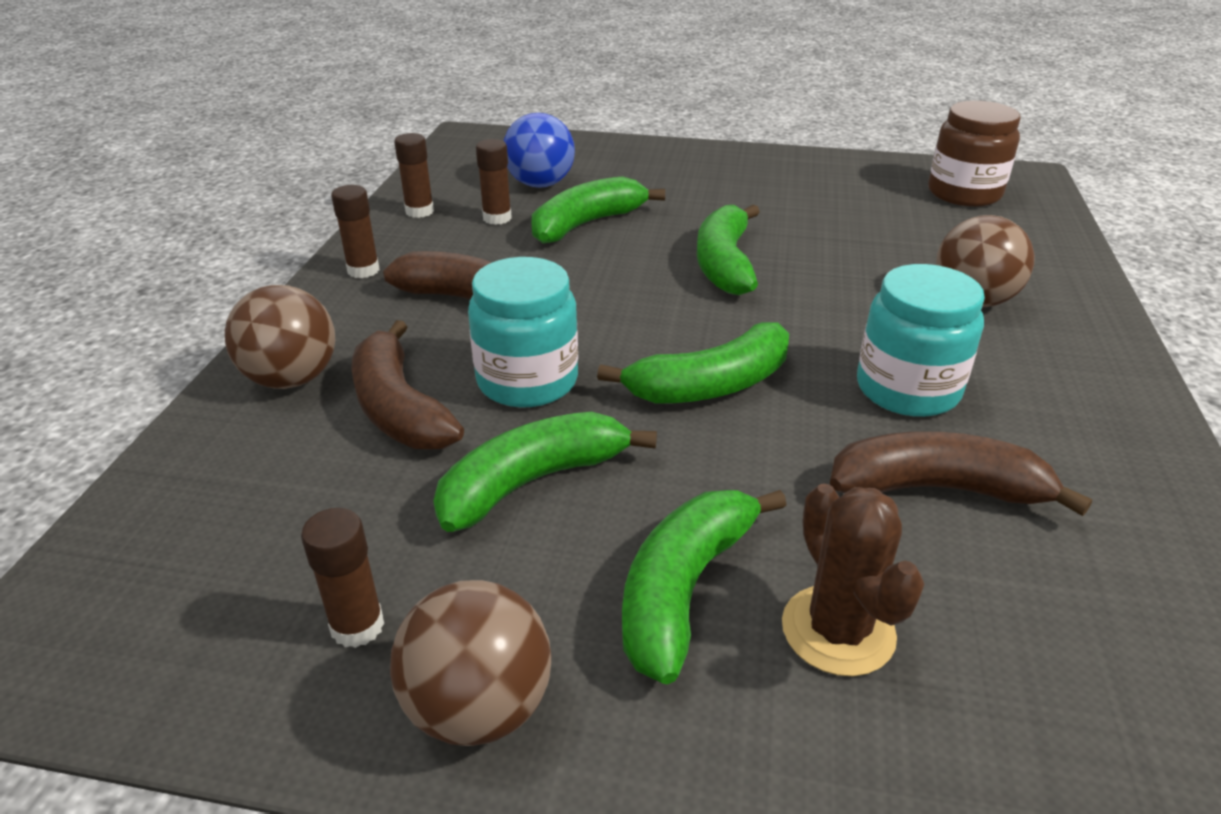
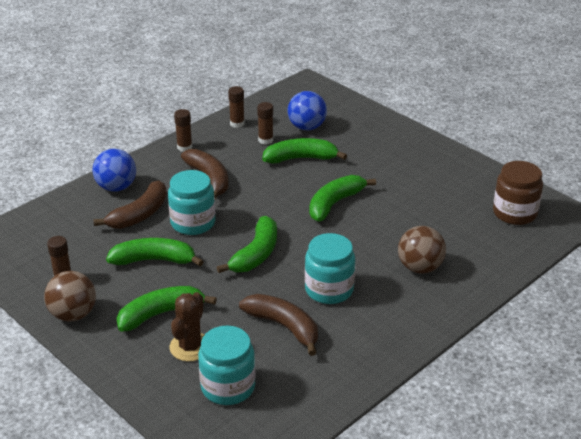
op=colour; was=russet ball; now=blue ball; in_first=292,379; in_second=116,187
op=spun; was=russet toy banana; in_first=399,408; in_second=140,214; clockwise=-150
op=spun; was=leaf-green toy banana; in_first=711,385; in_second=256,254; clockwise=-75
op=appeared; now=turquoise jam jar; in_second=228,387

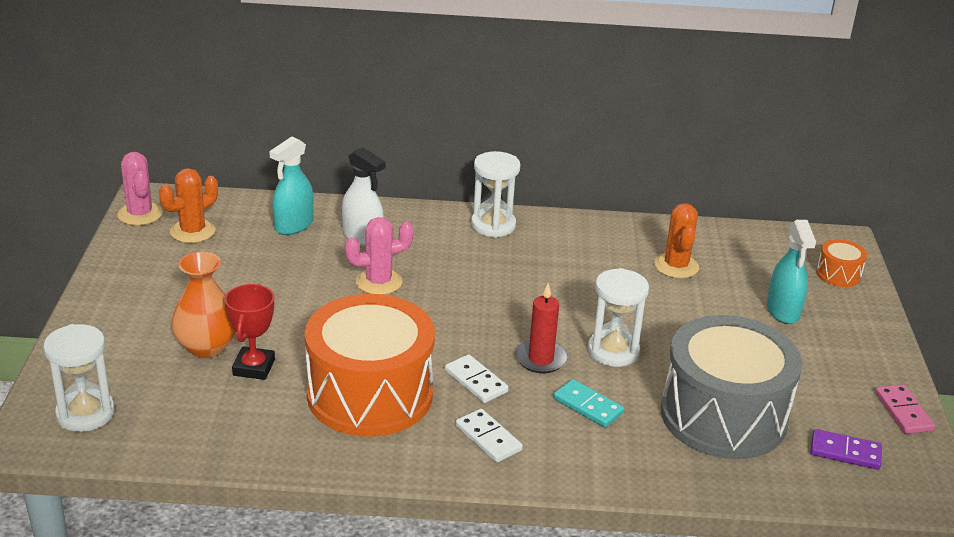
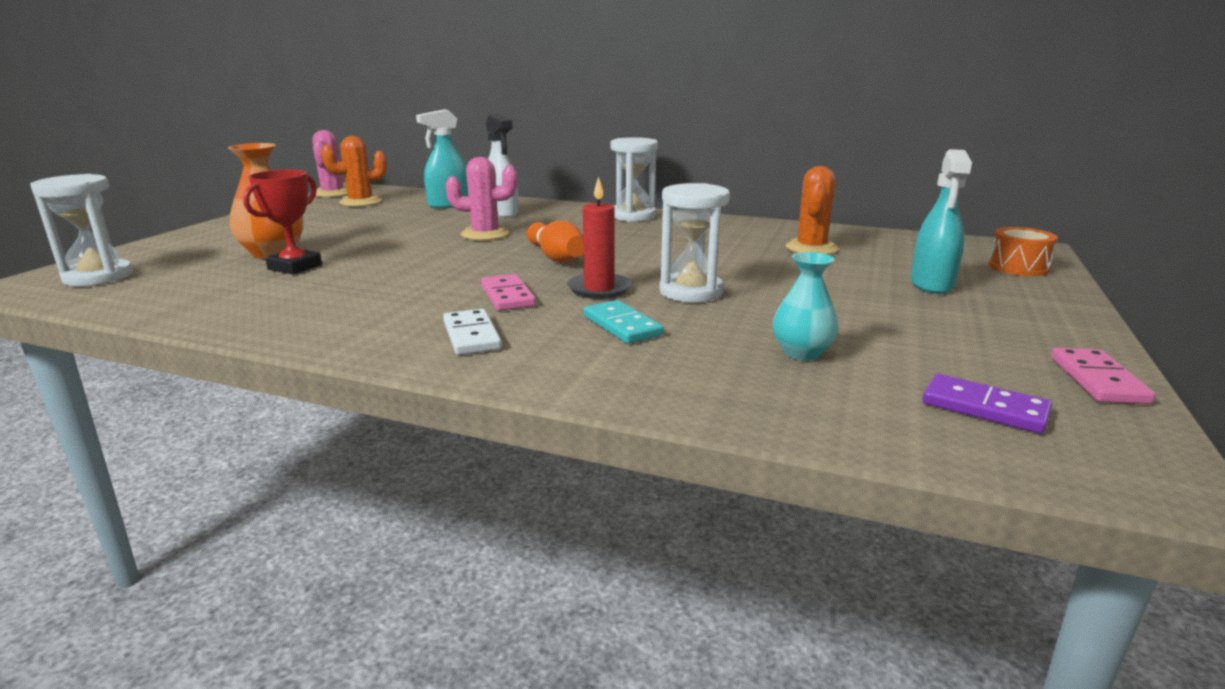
op=missing; was=orange toy drum; in_first=370,394
op=exchanged; was=grey toy drum; now=turquoise vase; in_first=723,416; in_second=802,353
op=colour; was=white domino; now=rose-pink domino; in_first=476,381; in_second=508,296
op=appeared; now=orange tenpin; in_second=556,257

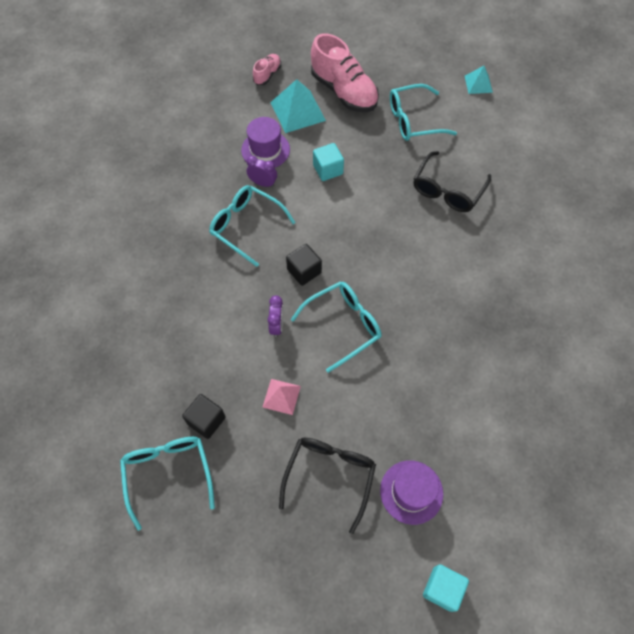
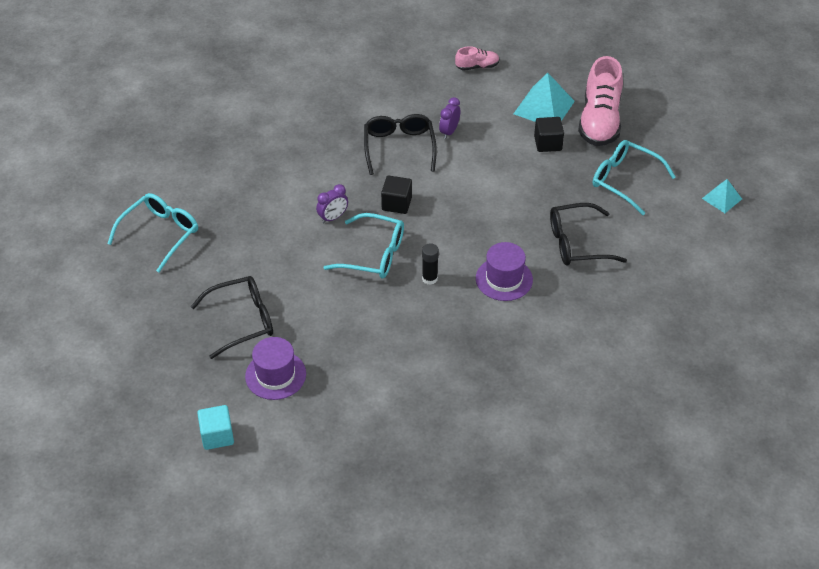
op=relocated; was=rose-pink lace-up shoe; in_first=267,74; in_second=477,66
op=relocated; was=violet hat; in_first=265,150; in_second=504,279
op=missing; was=turquoise solid cube; in_first=328,169
op=spun; was=violet clock; in_first=263,183; in_second=449,132; clockwise=-135
op=colour; was=turquoise spectacles; now=ebony spectacles; in_first=246,226; in_second=399,147
op=missing; was=rose-pink solid pyramid; in_first=281,396
op=relocated; was=ebony solid cube; in_first=206,420; in_second=548,143
op=appeared; now=ebony stick of glue; in_second=429,278

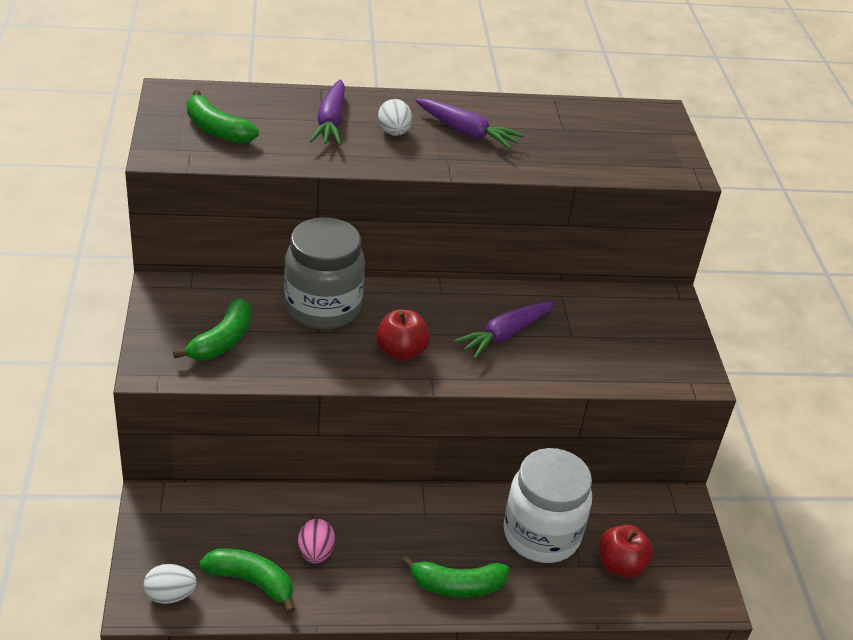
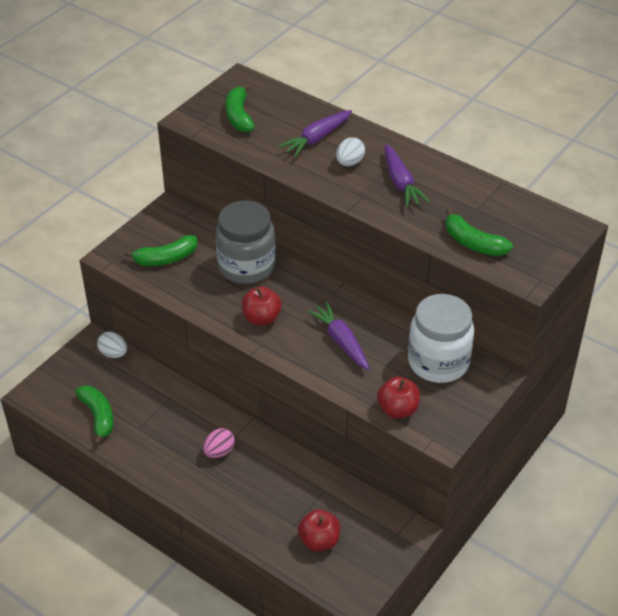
op=spun; was=violet root vegetable; in_first=504,335; in_second=341,341; clockwise=60
op=relocated; was=white jam jar; in_first=541,534; in_second=438,362
op=relocated; was=rose-pink egg shape; in_first=315,553; in_second=219,452
op=relocated; was=leaf-green toy banana; in_first=457,586; in_second=473,243
op=relocated; was=white egg shape; in_first=170,595; in_second=113,353
op=appeared; now=red apple fruit; in_second=398,409

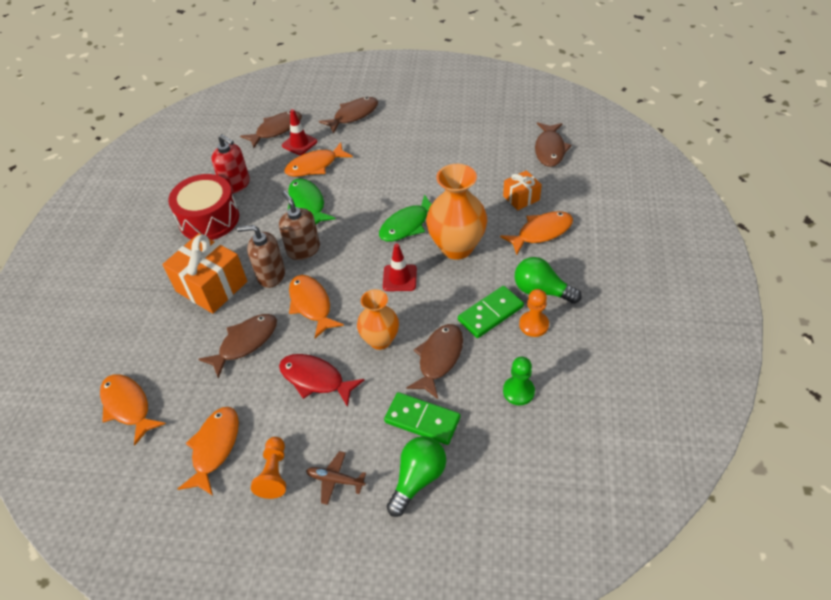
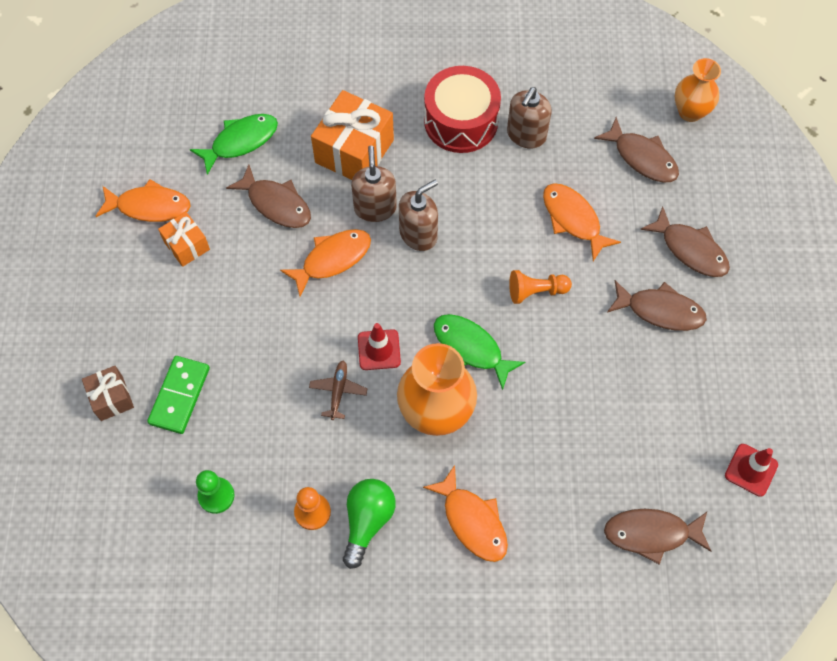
op=relocated; was=red traffic cone; in_first=299,143; in_second=751,470
op=colour; was=red soap dispenser; now=russet soap dispenser; in_first=236,184; in_second=526,135
op=relocated; was=orange present; in_first=521,198; in_second=187,245
op=relocated; was=leaf-green fish; in_first=308,203; in_second=241,141
op=missing; was=leaf-green domino; in_first=490,313
op=relocated; was=orange vase; in_first=380,340; in_second=690,112
op=relocated; was=russet fish; in_first=439,358; in_second=660,311
op=missing; was=red fish; in_first=315,379
op=missing; was=orange fish; in_first=128,406
op=exchanged; was=leaf-green bulb; now=russet present; in_first=417,479; in_second=111,398
op=relocated; was=orange pawn; in_first=274,473; in_second=536,291
op=relocated; was=russet toy plane; in_first=335,480; in_second=338,391

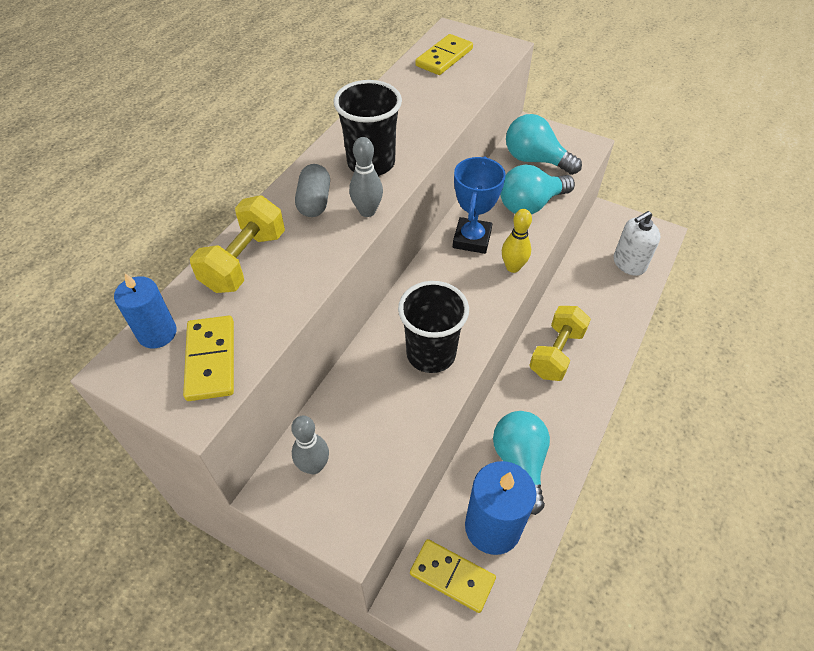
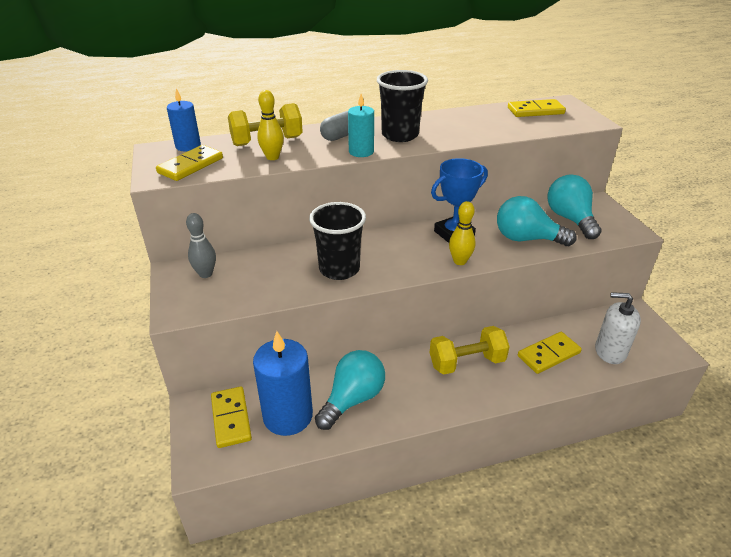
op=exchanged; was=grey tenpin; now=turquoise candle; in_first=367,211; in_second=361,152
op=appeared; now=bright yellow tenpin; in_second=272,157
op=appeared; now=bright yellow domino; in_second=548,354

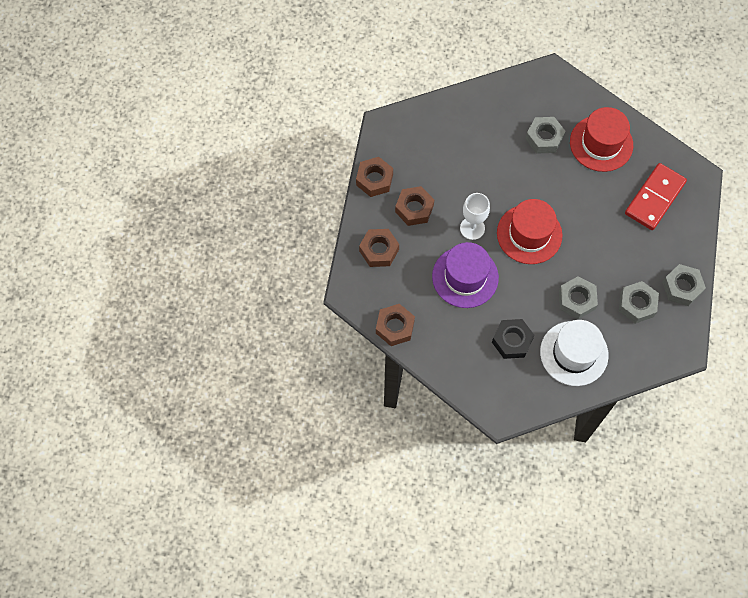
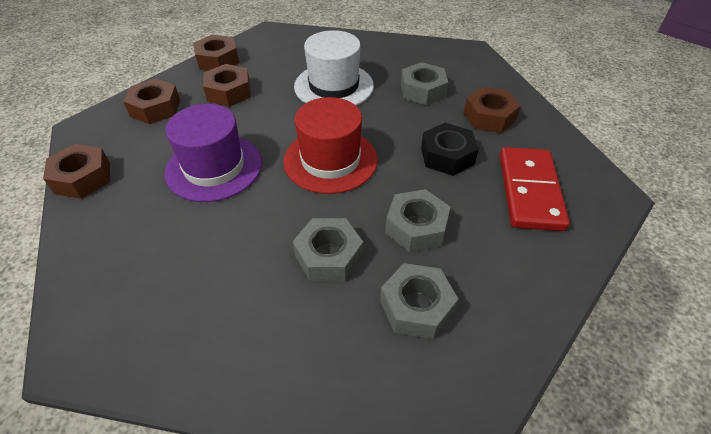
op=exchanged; was=red hat; now=russet nut; in_first=601,143; in_second=489,117
op=spun; was=red domino; in_first=654,198; in_second=529,191; clockwise=-60
op=missing; was=white chalice; in_first=472,228
op=relocated; was=grey nut; in_first=682,287; in_second=416,227
op=relocated; was=ebony nut; in_first=512,341; in_second=447,156
op=relocated; was=white hat; in_first=574,353; in_second=334,86

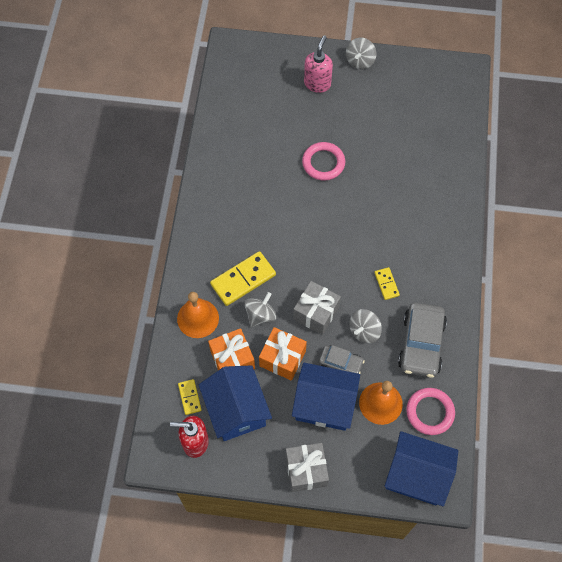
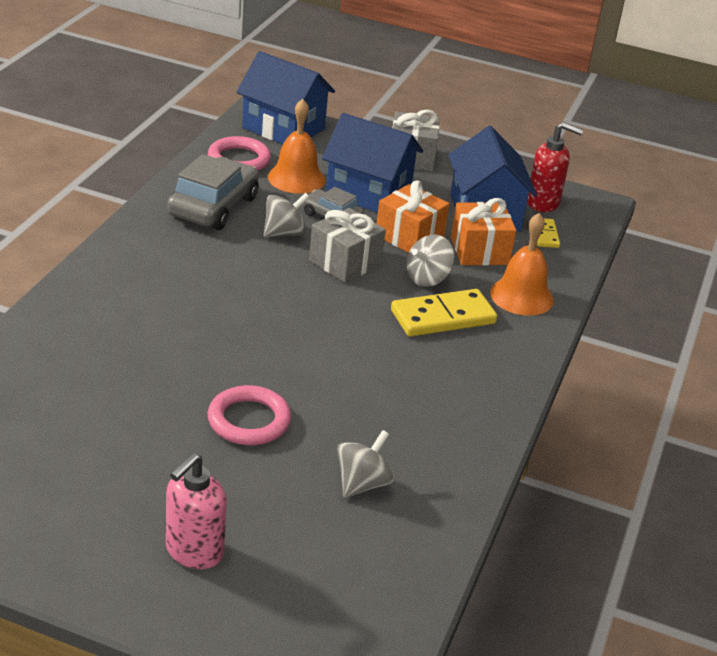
op=relocated; was=grey toy top; in_first=360,61; in_second=362,484
op=missing; was=bright yellow domino; in_first=386,284

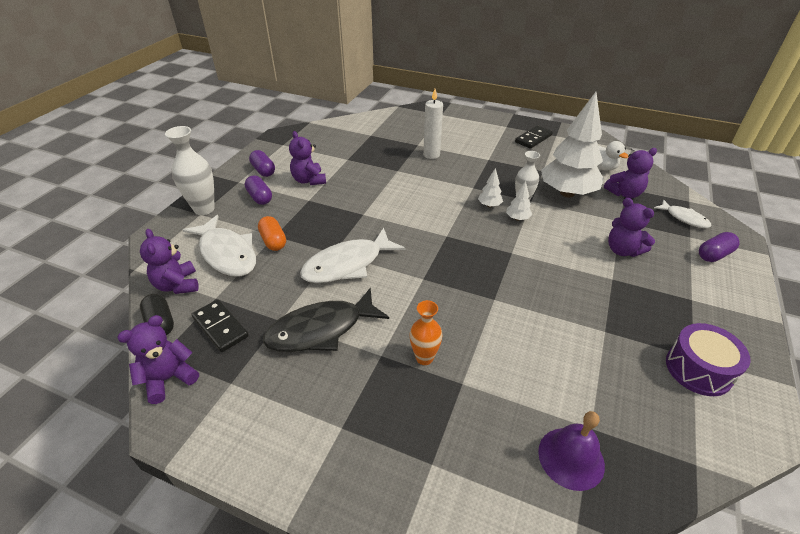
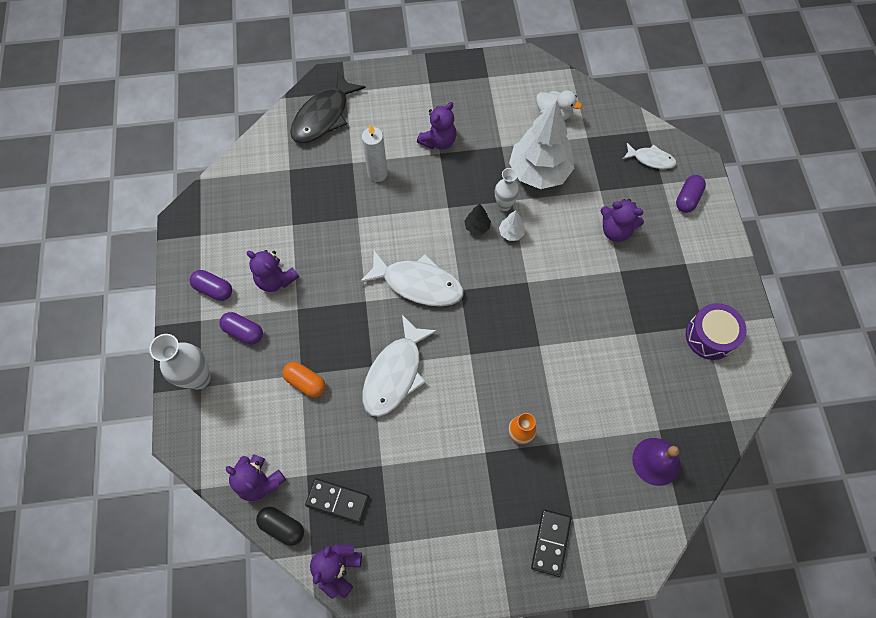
op=relocated; was=ebony domino; in_first=533,139; in_second=551,542
op=relocated; was=violet teddy; in_first=624,193; in_second=438,141
op=colour; was=white tree; now=ebony tree; in_first=489,205; in_second=477,227
op=relocated; was=white fish; in_first=227,254; in_second=418,284
op=relocated; was=ebony fish; in_first=321,330; in_second=323,116

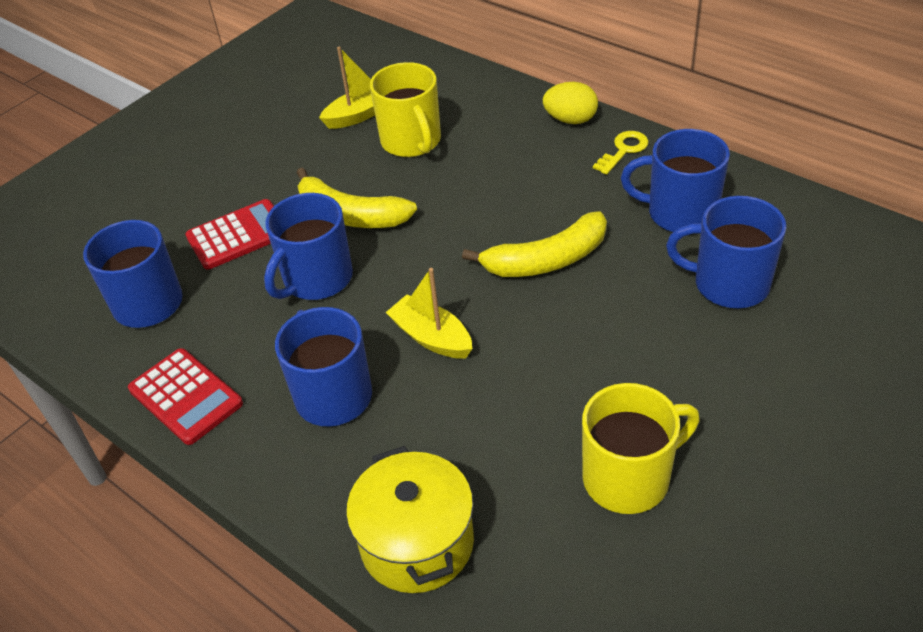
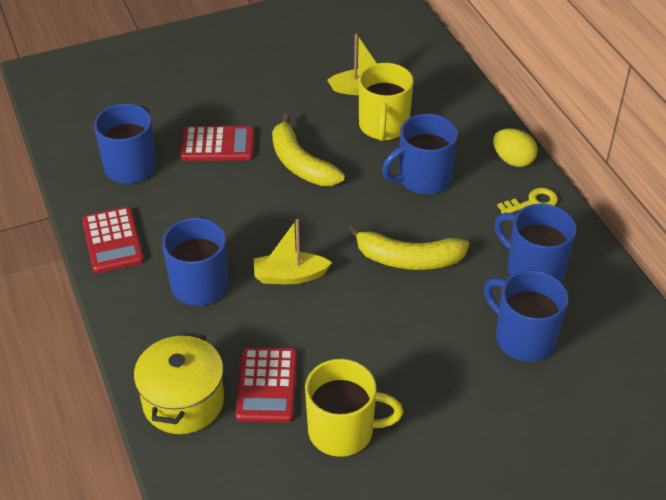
op=relocated; was=blue coffee mug; in_first=316,279; in_second=423,178
op=spun; was=bright yellow toy boat; in_first=431,337; in_second=289,276; clockwise=-75
op=appeared; now=red pocket calculator; in_second=266,385

